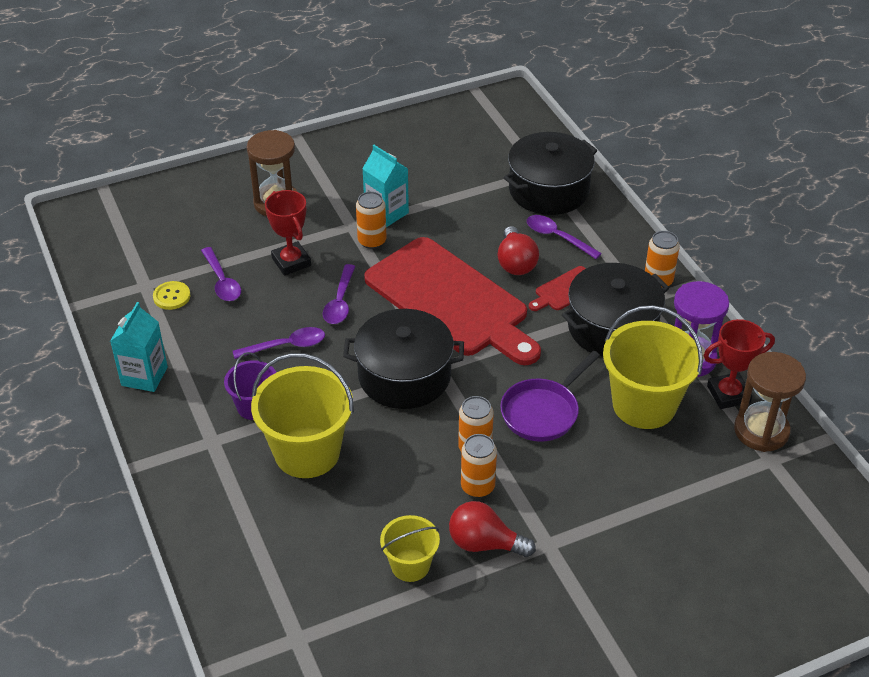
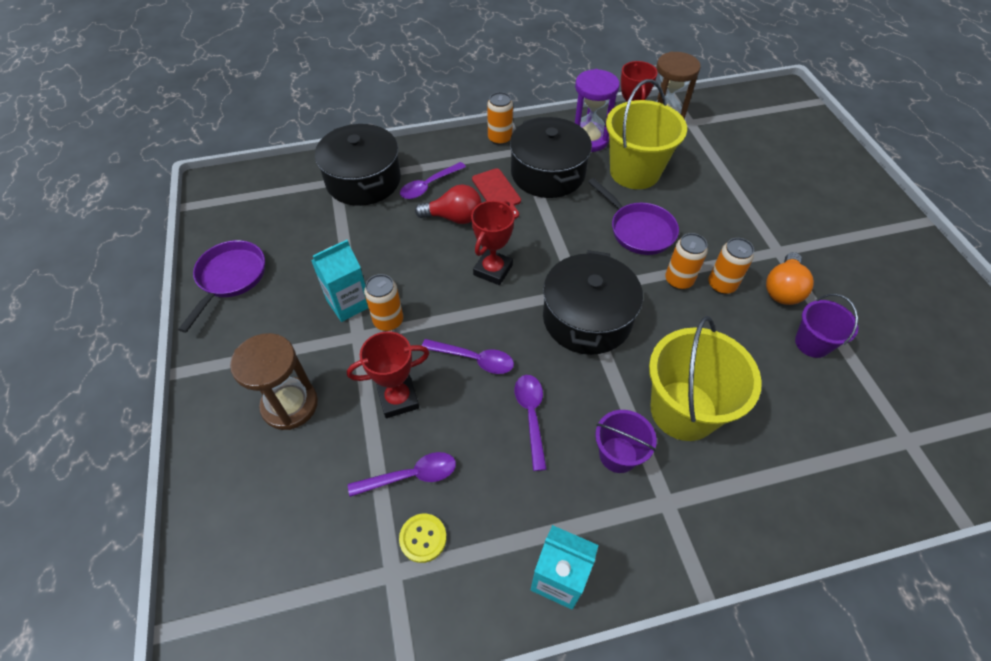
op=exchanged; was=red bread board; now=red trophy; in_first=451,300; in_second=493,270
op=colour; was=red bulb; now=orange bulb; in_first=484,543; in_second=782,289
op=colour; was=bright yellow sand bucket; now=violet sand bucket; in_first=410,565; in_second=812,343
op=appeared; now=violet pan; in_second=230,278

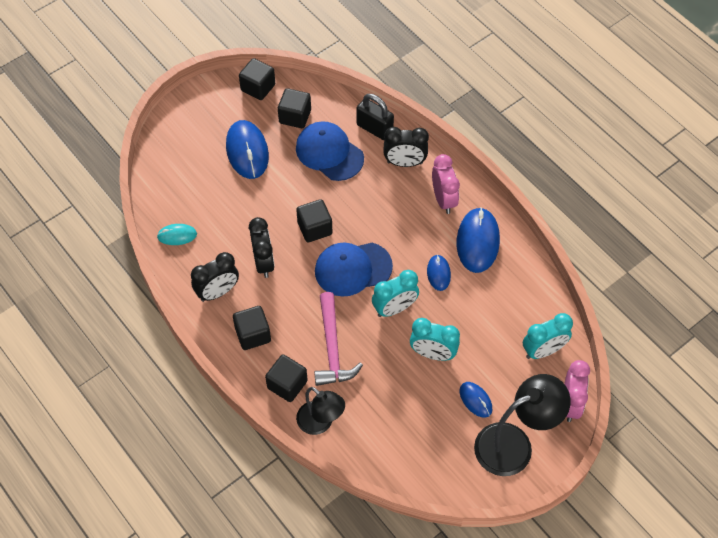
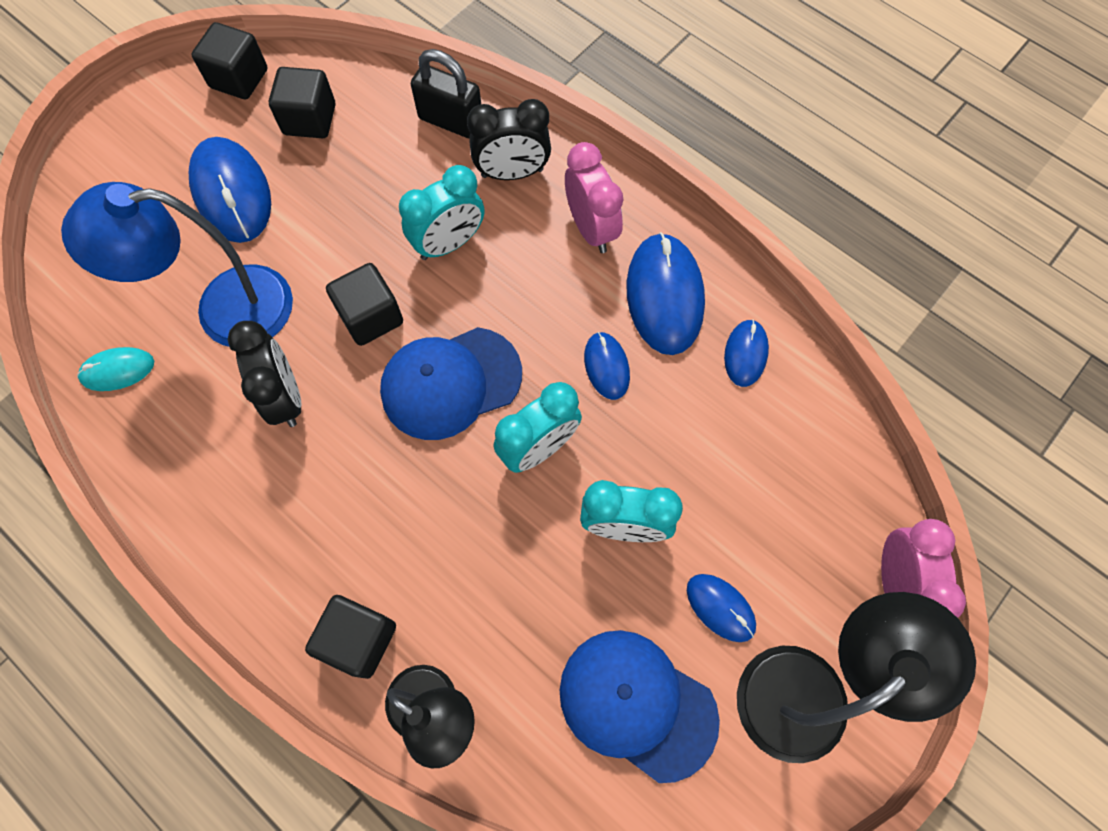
op=relocated; was=blue baseball cap; in_first=329,153; in_second=637,704
op=missing; was=ebony clock; in_first=218,292
op=missing; was=rose-pink carpenter's hammer; in_first=332,348
op=missing; was=ebony solid cube; in_first=253,334
op=relocated; was=turquoise clock; in_first=543,351; in_second=449,244
op=appeared; now=blue reading lamp; in_second=224,309
op=appeared; now=blue computer mouse; in_second=745,354

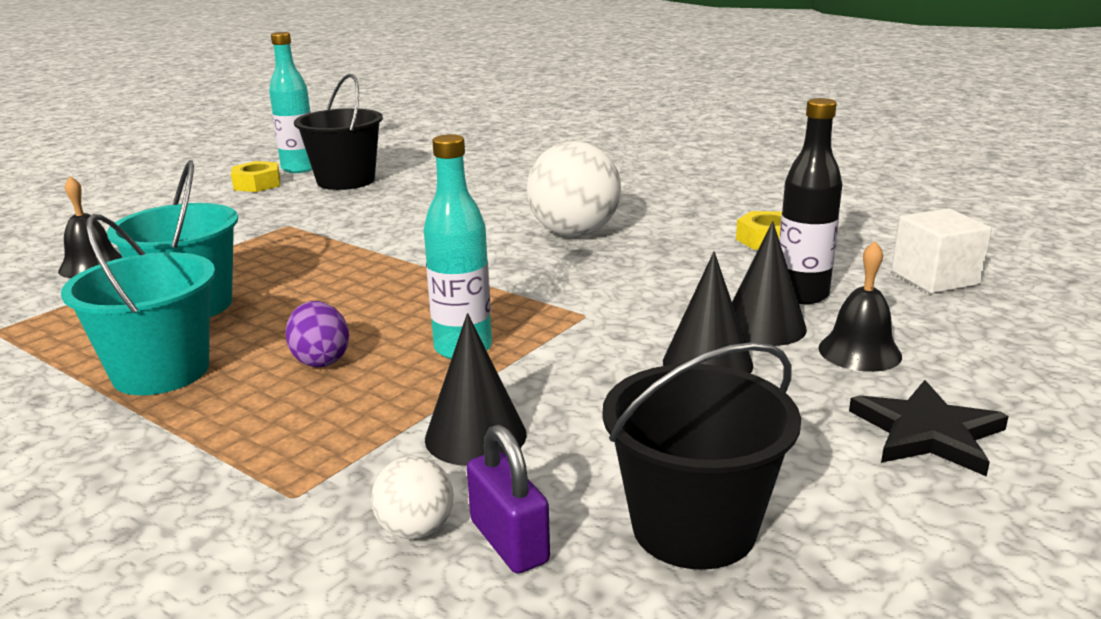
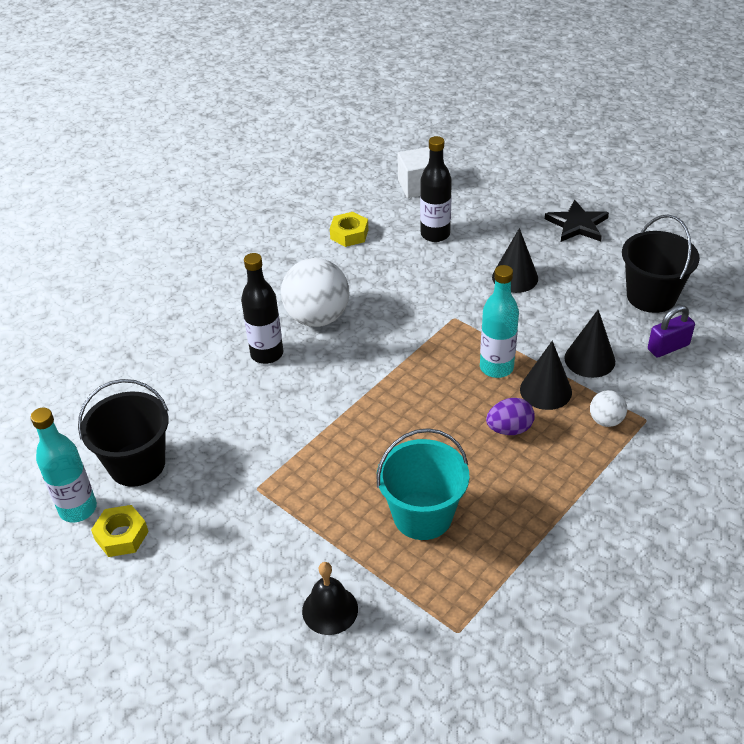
op=missing; was=turquoise sand bucket; in_first=161,371
op=relocated; was=ebony cone; in_first=763,326; in_second=545,390
op=missing; was=ebony hand bell; in_first=859,352
op=relocated; was=white ball; in_first=416,529; in_second=606,420
op=appeared; now=ebony flask; in_second=267,354

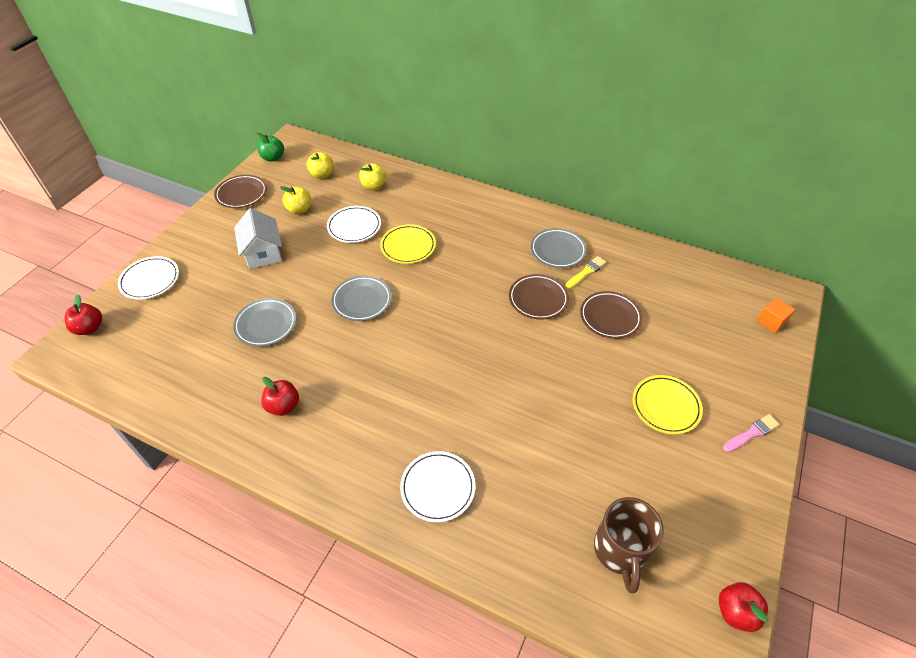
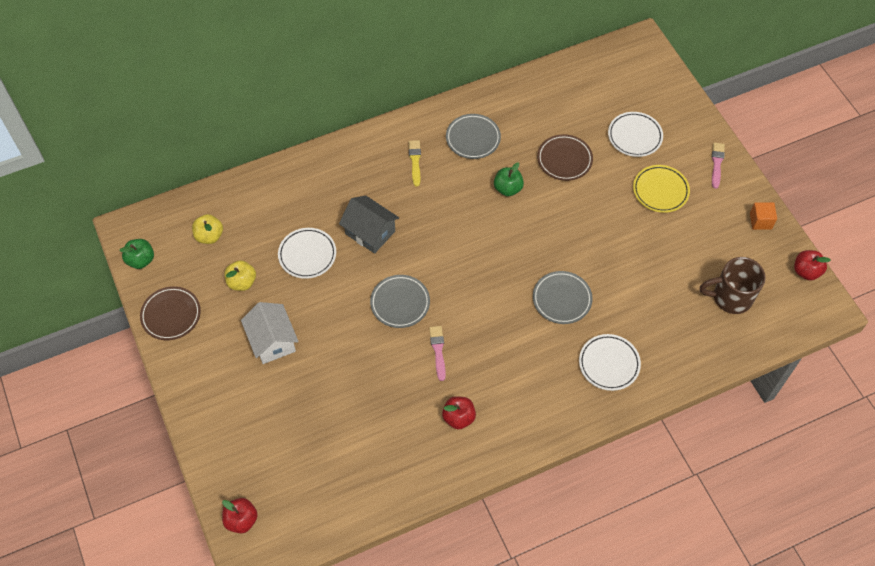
op=missing; was=bright yellow apple fruit; in_first=373,186
op=spun; was=white toy house; in_first=263,253; in_second=272,341; clockwise=45
op=exchanged; was=bright yellow plate; now=grey toy house; in_first=408,246; in_second=370,232
op=relocated; was=white plate; in_first=150,280; in_second=634,136
op=relocated; was=bright yellow paint brush; in_first=586,272; in_second=415,161
op=exchanged; was=russet plate; now=leaf-green apple fruit; in_first=538,299; in_second=508,188
op=relocated; was=orange solid cube; in_first=771,322; in_second=760,221
op=relocated; was=grey plate; in_first=266,324; in_second=562,299
op=spun; was=russet coffee mug; in_first=620,551; in_second=730,297; clockwise=135
op=appeared; now=rose-pink paint brush; in_second=438,350

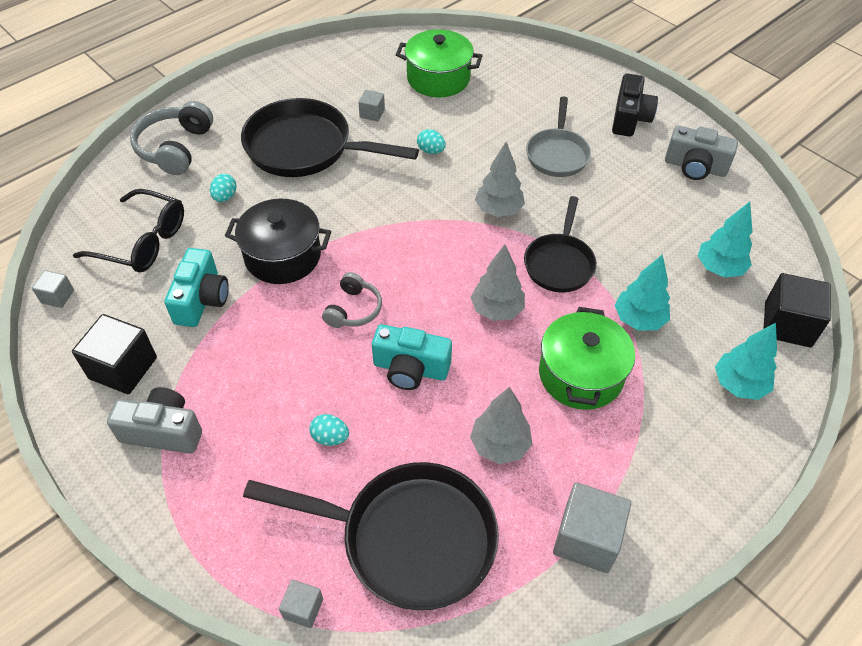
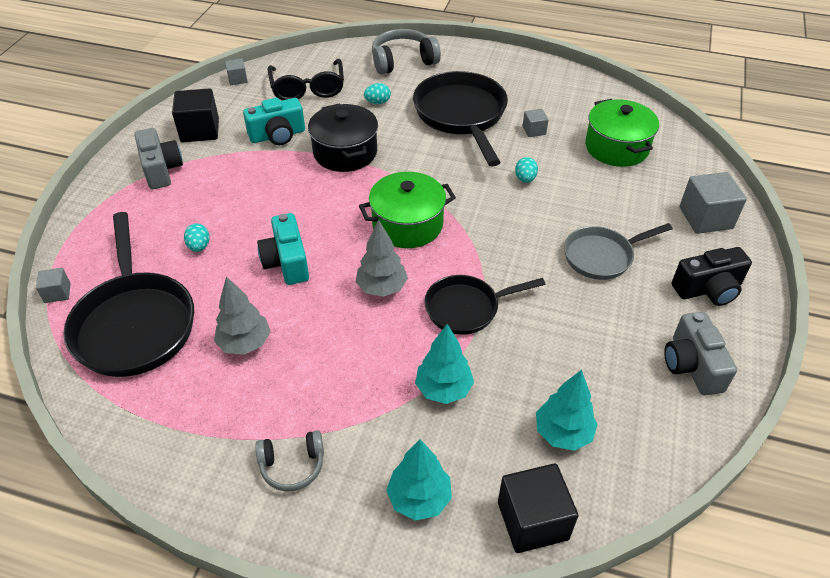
op=missing; was=grey tree; in_first=498,210
op=relocated; was=grey over-ear headphones; in_first=353,309; in_second=292,465
op=relocated; was=leaf-green stockpot; in_first=580,374; in_second=407,224
op=relocated; was=grey solid cube; in_first=586,538; in_second=705,218

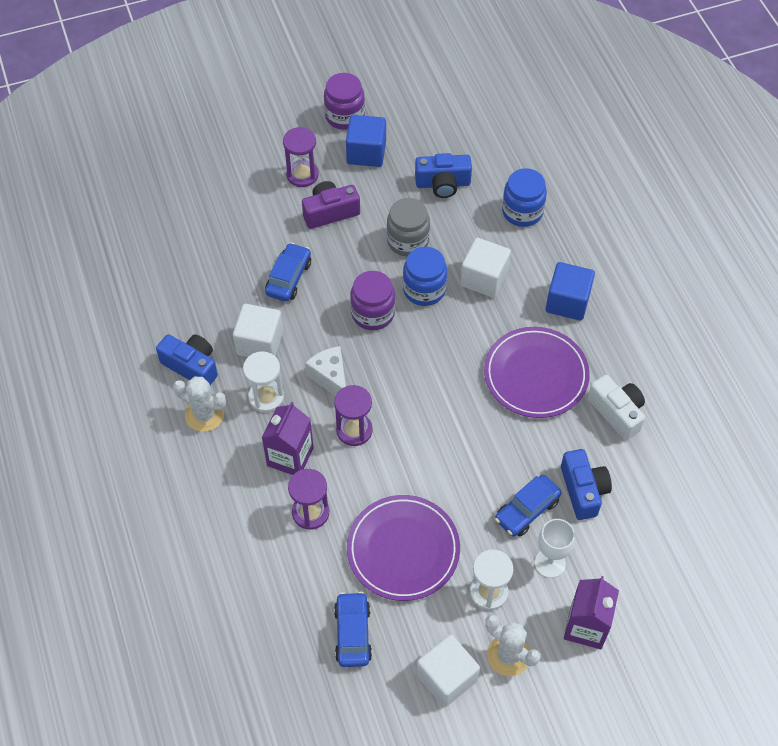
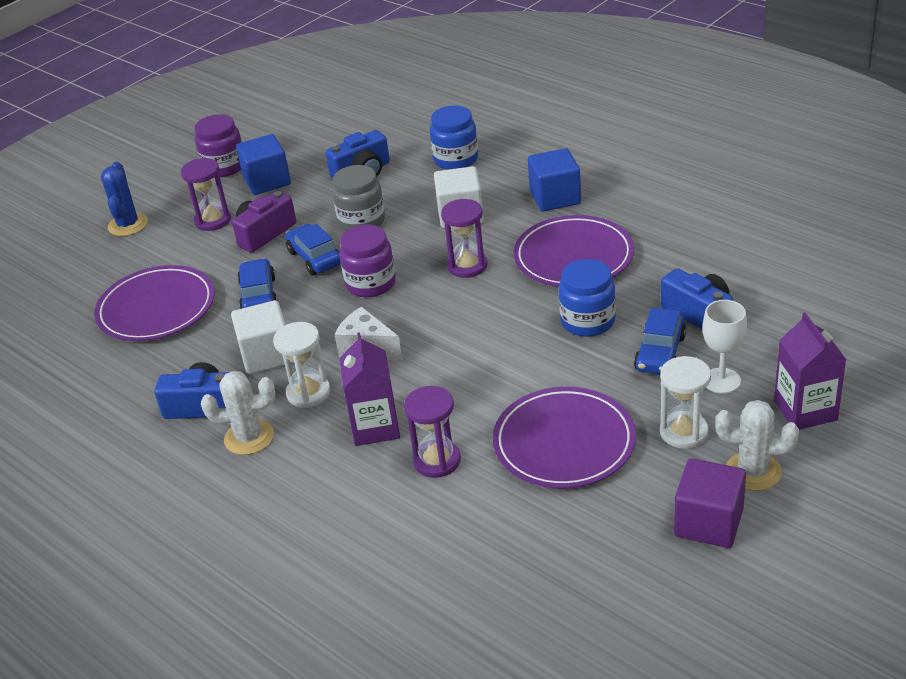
op=relocated; was=blue jam jar; in_first=424,289; in_second=587,321
op=missing; was=white camera; in_first=617,412
op=relocated; was=violet sand timer; in_first=354,430; in_second=467,266
op=relocated; was=blue car; in_first=352,633; in_second=315,258
op=colour; was=white solid cube; now=violet solid cube; in_first=447,677; in_second=708,522
op=appeared; now=blue prickly plant; in_second=128,225
op=appeared; now=violet plate; in_second=156,308

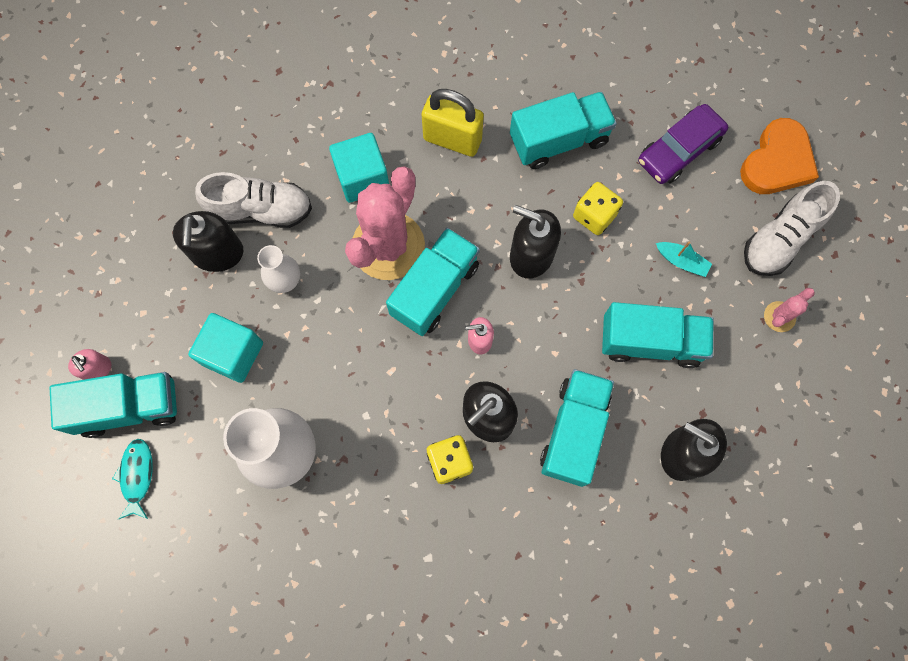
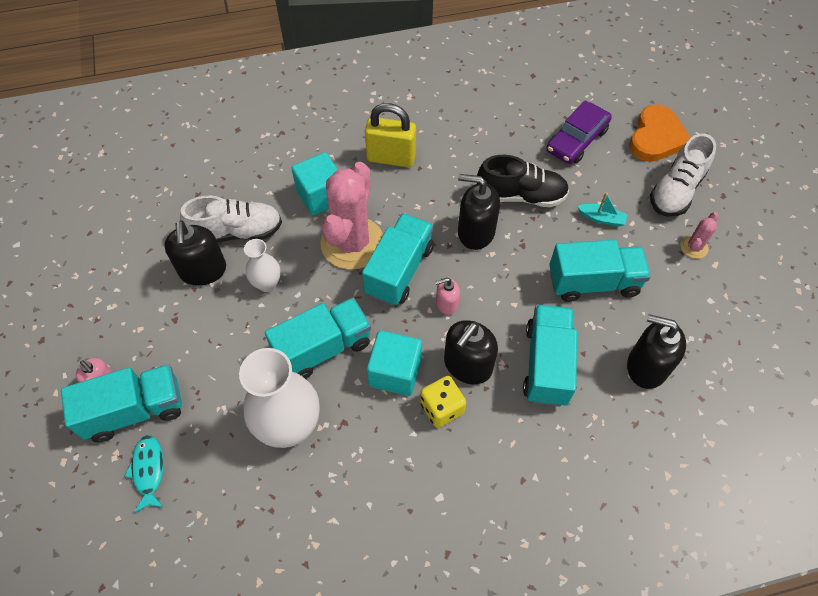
op=relocated; was=turquoise truck; in_first=559,140; in_second=323,348
op=exchanged; was=bright yellow game die; now=ebony lace-up shoe; in_first=594,216; in_second=521,196
op=relocated; was=turquoise solid cube; in_first=233,353; in_second=395,372

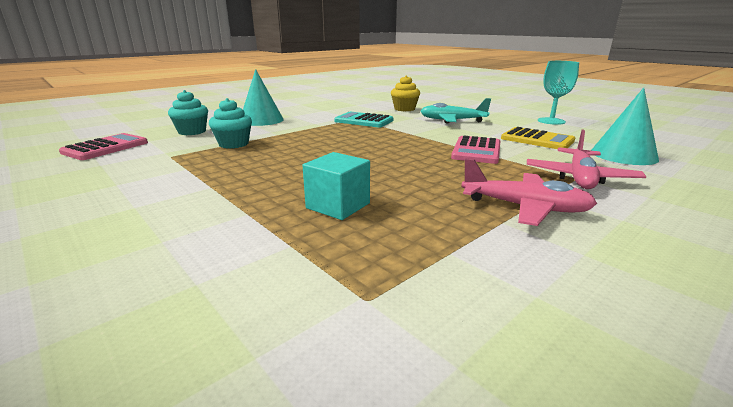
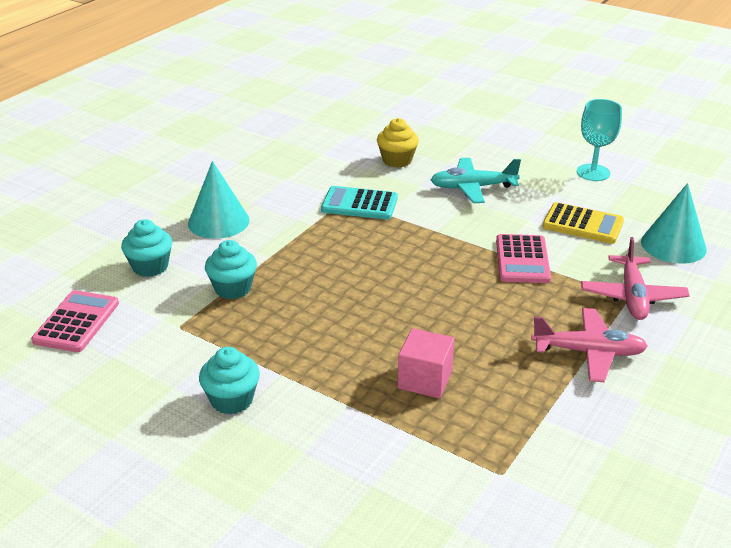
op=colour; was=turquoise solid cube; now=rose-pink solid cube; in_first=338,206; in_second=425,379
op=appeared; now=turquoise muffin; in_second=232,400

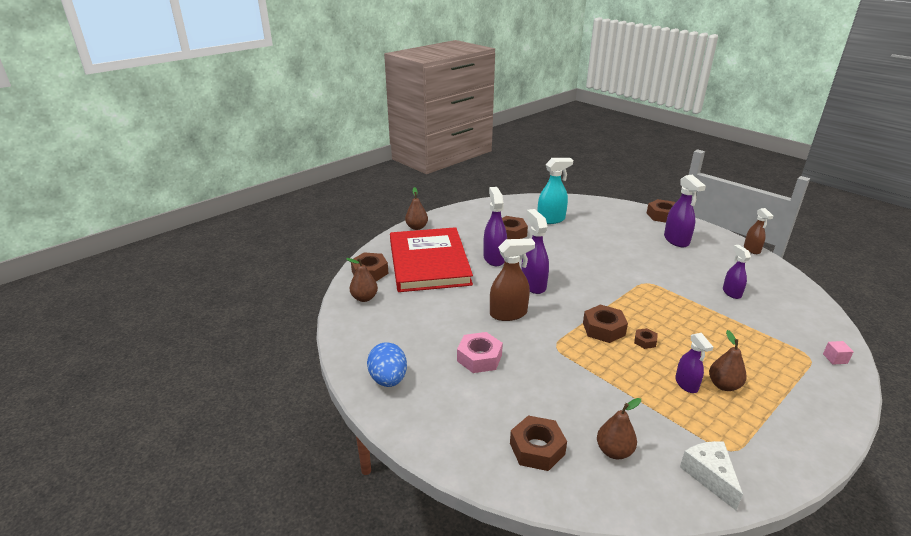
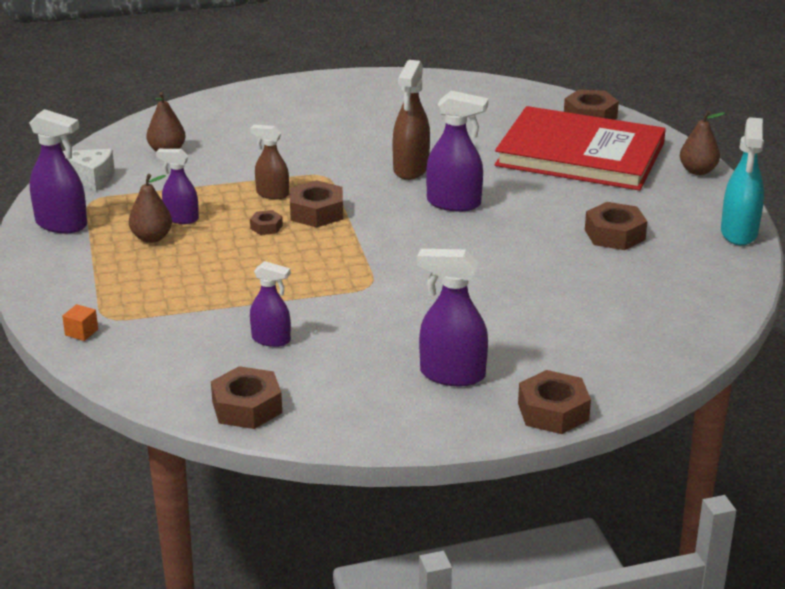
op=relocated; was=turquoise sprayer; in_first=551,219; in_second=739,233
op=relocated; was=violet sprayer; in_first=494,258; in_second=62,224
op=relocated; was=russet sprayer; in_first=752,249; in_second=272,194
op=missing; was=russet toy pear; in_first=364,298
op=missing; was=rose-pink nut; in_first=479,358
op=colour; was=rose-pink solid cube; now=orange solid cube; in_first=835,358; in_second=81,332
op=missing; was=blue egg shape; in_first=388,379
op=relocated; was=russet nut; in_first=537,449; in_second=247,407

